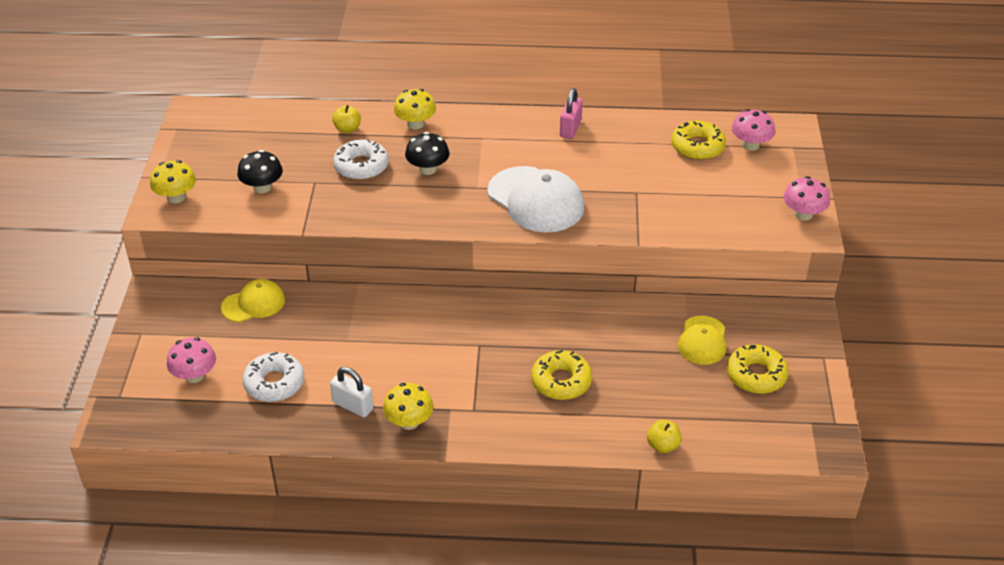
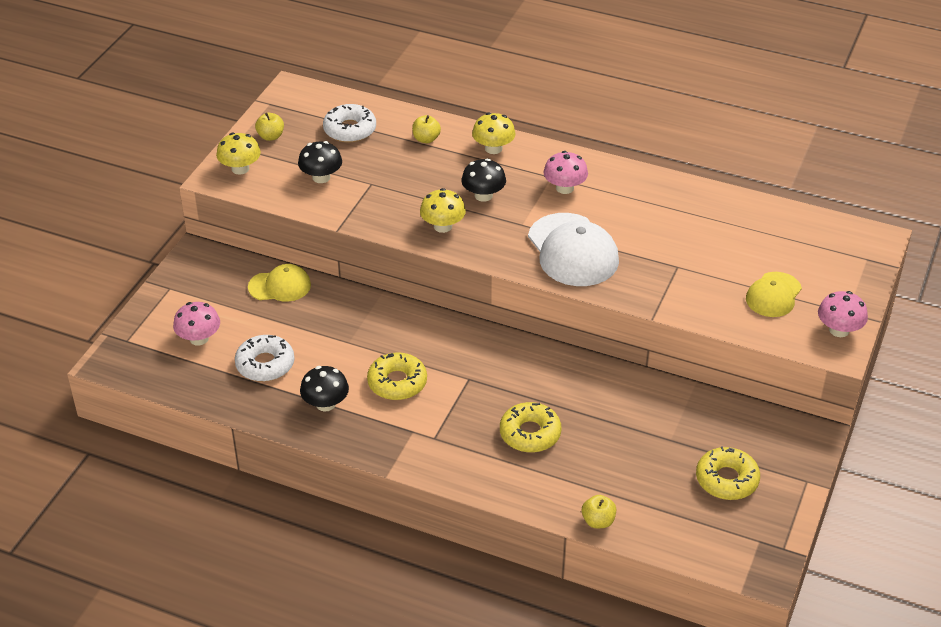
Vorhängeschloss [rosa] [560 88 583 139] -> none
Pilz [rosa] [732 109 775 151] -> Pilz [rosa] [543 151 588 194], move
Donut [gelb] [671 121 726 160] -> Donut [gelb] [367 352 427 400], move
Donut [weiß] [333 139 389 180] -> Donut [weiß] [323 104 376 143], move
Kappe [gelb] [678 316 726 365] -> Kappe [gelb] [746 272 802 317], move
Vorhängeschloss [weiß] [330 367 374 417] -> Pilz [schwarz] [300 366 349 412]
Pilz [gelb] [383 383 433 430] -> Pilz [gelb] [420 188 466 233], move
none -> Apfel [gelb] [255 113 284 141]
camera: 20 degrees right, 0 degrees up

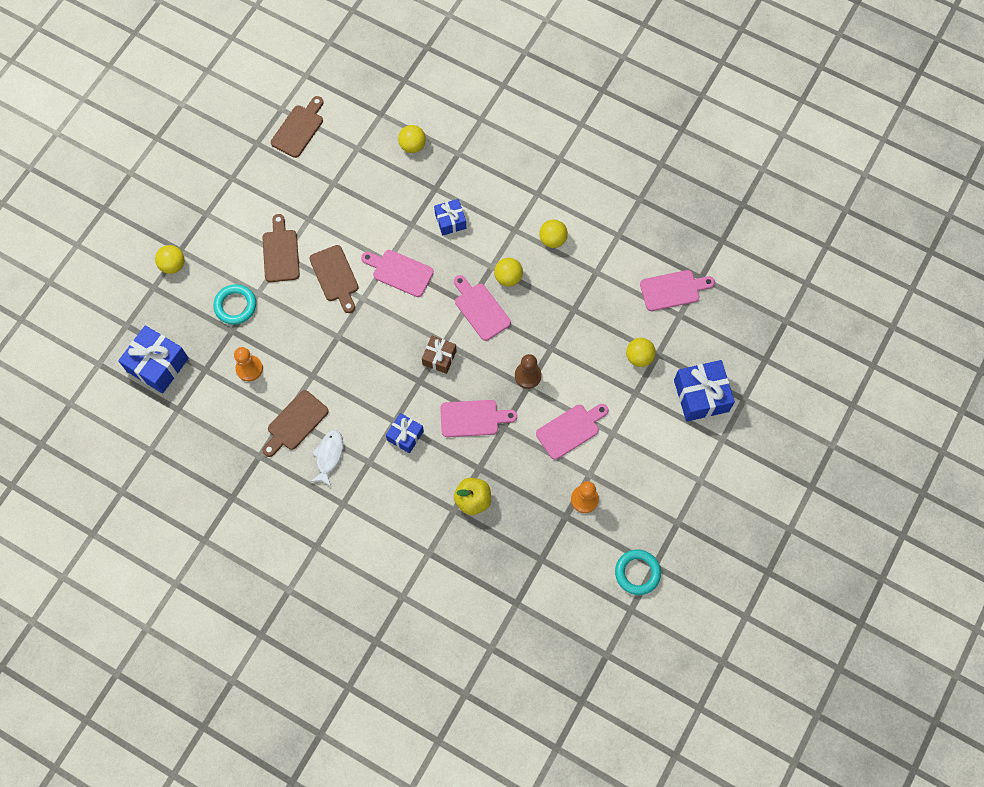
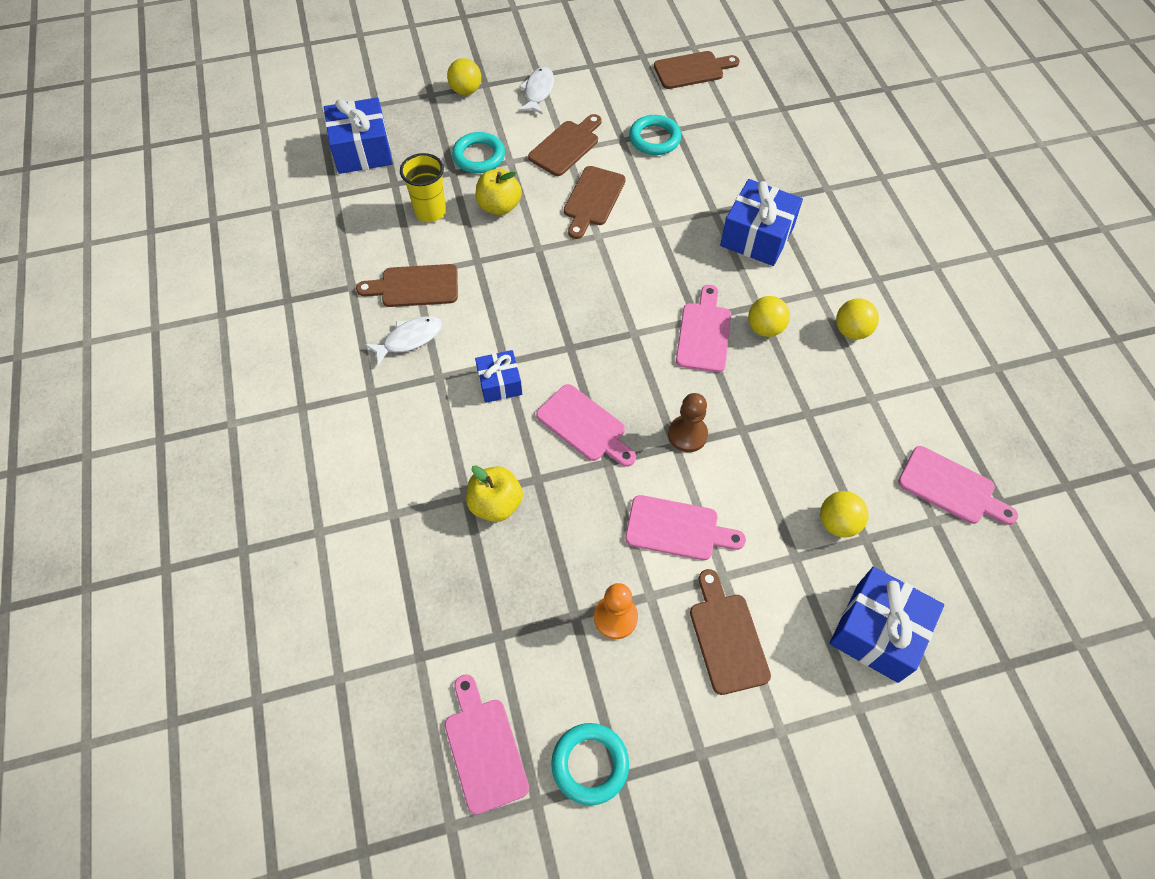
Ball [gelb] [398 125 426 153] -> none
Geschenk [blau] [434 199 466 236] -> Geschenk [blau] [720 179 803 266], x1.69
Schneidebrett [rosa] [361 250 434 297] -> Schneidebrett [rosa] [445 674 529 815], move
Geschenk [braun] [422 336 457 374] -> none
Bauer [orange] [234 347 263 381] -> Becher [gelb] [400 153 446 222]
none -> Fisch [weiß] [519 67 554 114]
none -> Ring [türkis] [629 115 681 155]
none -> Apfel [gelb] [476 169 522 215]
none -> Schneidebrett [braun] [690 569 771 695]
camera: 45 degrees right, 10 degrees down

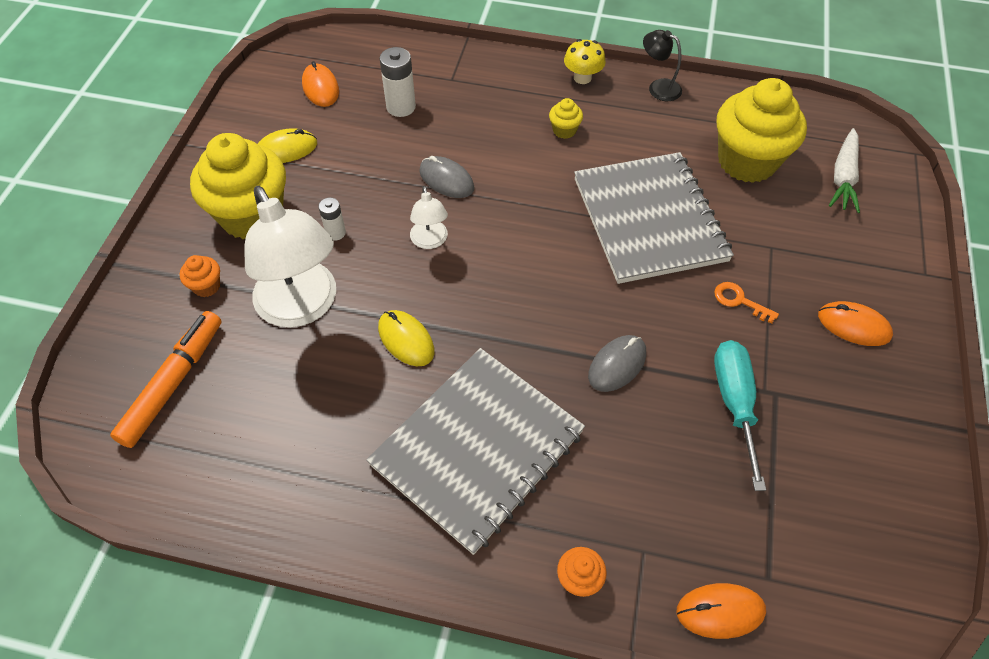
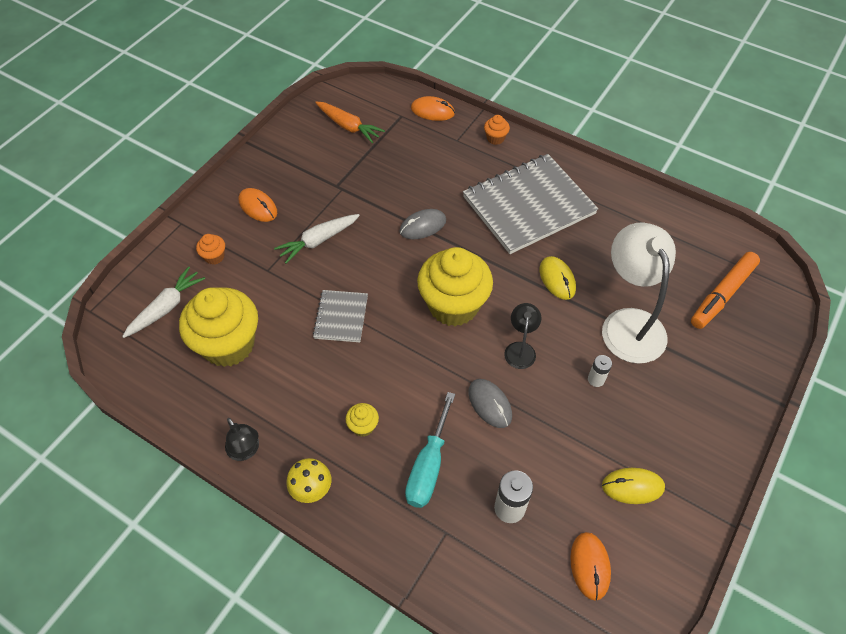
Muffin [gelb] [190 133 286 240] -> Muffin [gelb] [417 247 493 326], move
Notizbuch [grau] [574 152 734 284] -> Notizbuch [grau] [313 290 368 342], x0.49
Lampe [weiß] [410 186 448 249] -> Lampe [schwarz] [504 303 541 369]
Muffin [orange] [180 255 220 297] -> Muffin [orange] [196 234 225 265], move
Schlüssel [orange] [714 282 779 324] -> Karotte [weiß] [274 214 360 264]
Schraubenzieher [türkis] [714 340 766 491] -> Schraubenzieher [türkis] [405 392 455 508], move
none -> Karotte [orange] [315 102 385 143]
camera: 160 degrees left, 0 degrees up

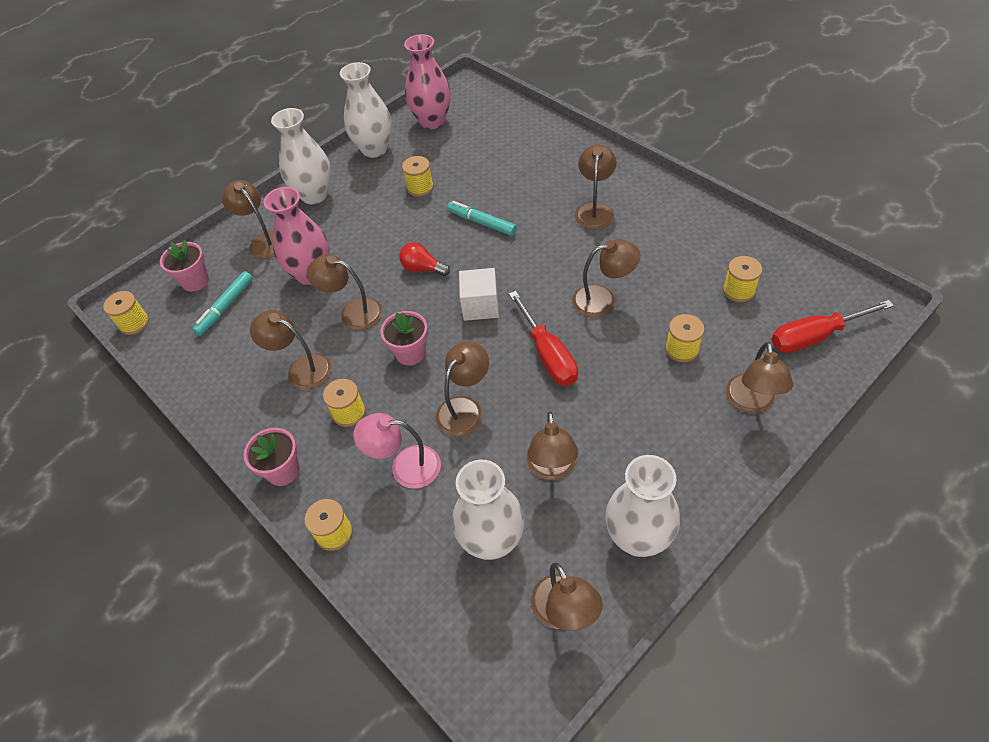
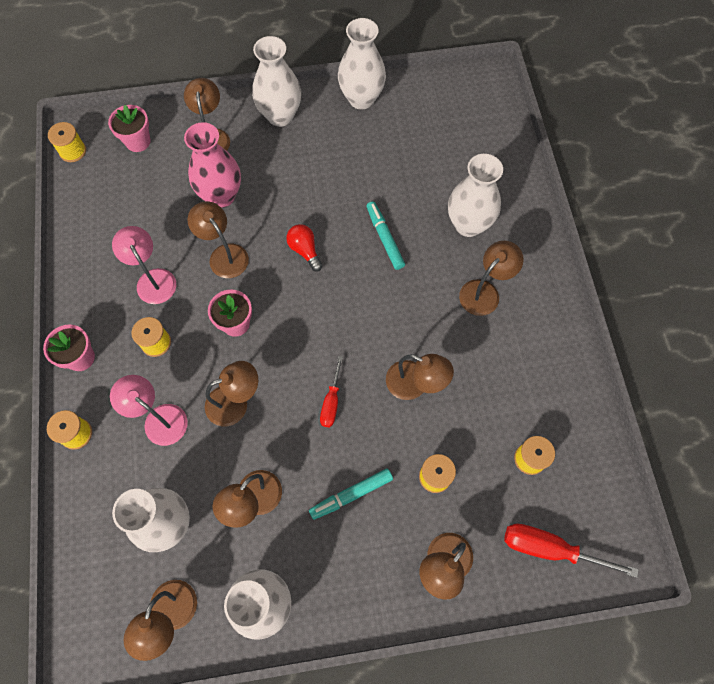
Vase [rosa] [404 34 451 129] -> none
Garnrolle [gelb] [402 156 434 197] -> none
Kubus [weiß] [459 268 499 321] -> none
Filzstift [türkis] [193 271 253 336] -> Filzstift [türkis] [309 468 393 520], move
Schraubenzieher [rot] [509 291 578 386] -> Schraubenzieher [rot] [320 356 343 427], x0.61
Lampe [braun] [250 310 332 390] -> Lampe [rosa] [112 226 176 304]
none -> Vase [weiß] [448 154 503 237]
camera: 30 degrees right, 15 degrees up

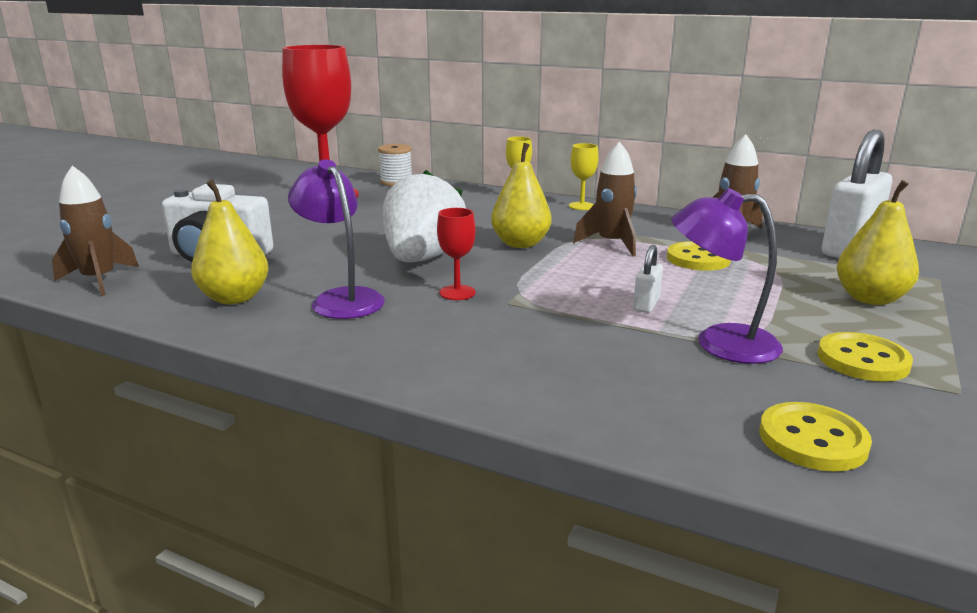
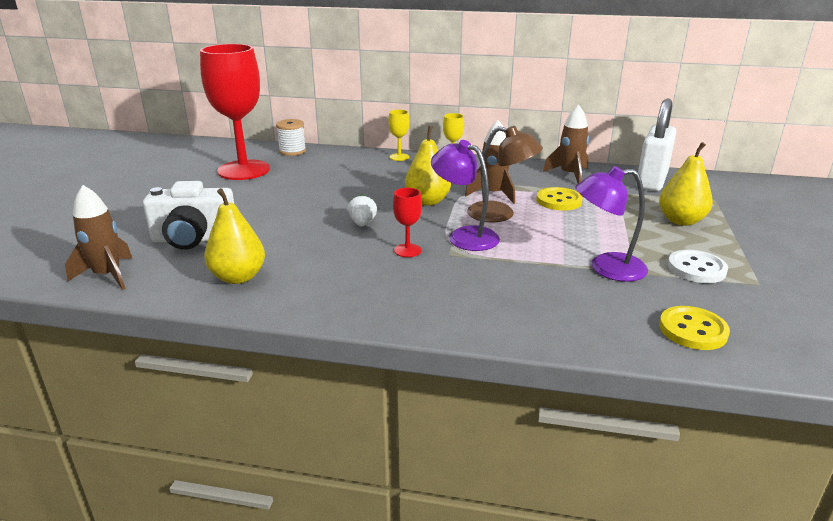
Lampe [lila] [288 159 385 319] -> Lampe [lila] [431 140 500 251], move
Erdbeere [weiß] [383 170 466 262] -> Erdbeere [weiß] [348 195 377 227], x0.44
Vorhängeschloss [weiß] [633 245 663 313] -> none
Knopf [gelb] [818 332 913 382] -> Knopf [weiß] [668 250 728 283]
none -> Lampe [braun] [467 126 543 222]
camera: 15 degrees left, 5 degrees up

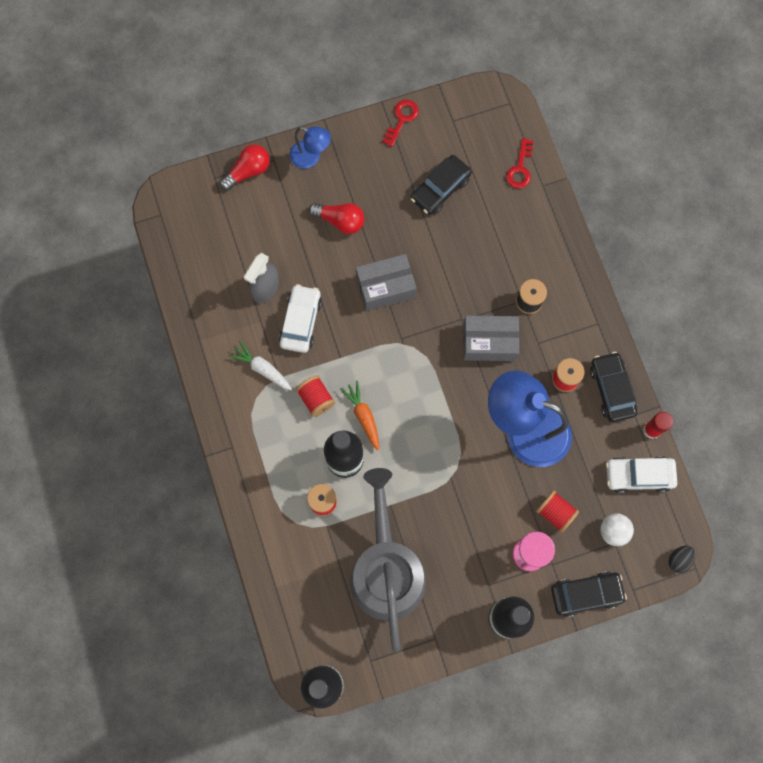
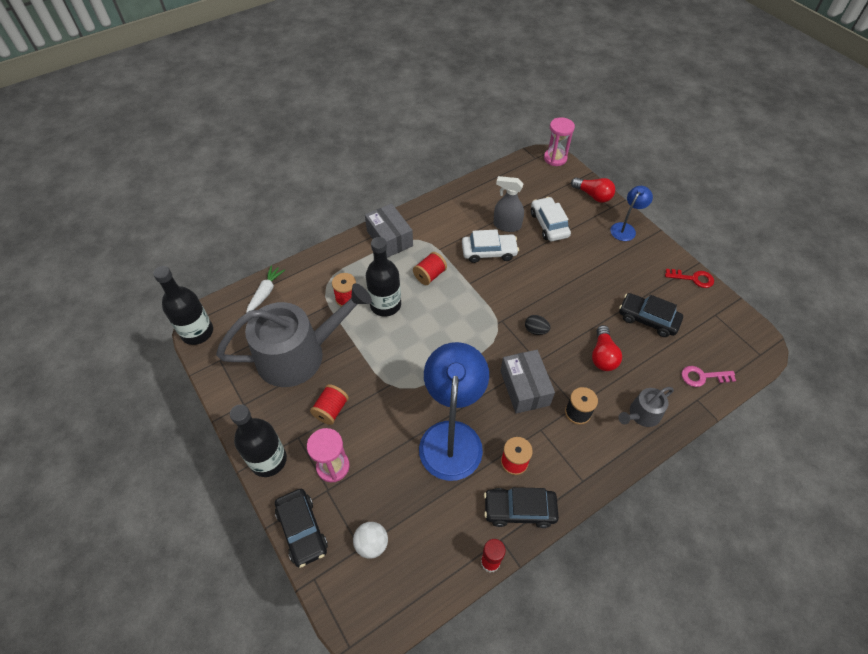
Lampe [blau] [289 126 331 169] -> Lampe [blau] [610 186 653 241], 150 degrees counterclockwise
Schlüssel [rot] [506 138 533 188] -> Schlüssel [rosa] [681 366 736 387]
Glühbirne [rot] [309 203 364 234] -> Glühbirne [rot] [592 325 622 371], move
Schachtel [grau] [356 254 417 311] -> Schachtel [grau] [365 203 413 258], move
Karotte [weiß] [229 341 292 390] -> Karotte [weiß] [246 265 285 313], move
Auto [schwarz] [590 352 637 422] -> Auto [schwarz] [484 487 559 528], 150 degrees counterclockwise
Karotte [orange] [340 381 379 450] -> none
Auto [weiß] [606 456 677 493] -> Auto [weiß] [531 197 571 241], move
Garnrolle [rot] [536 490 579 533] -> Garnrolle [rot] [310 384 349 425], move
Ei [schwarz] [668 546 695 573] -> Ei [schwarz] [525 315 551 335], move
none -> Sanduhr [rosa] [544 117 575 166]
none -> Gießkanne [grau] [618 387 674 427]
camera: 75 degrees right, 20 degrees down

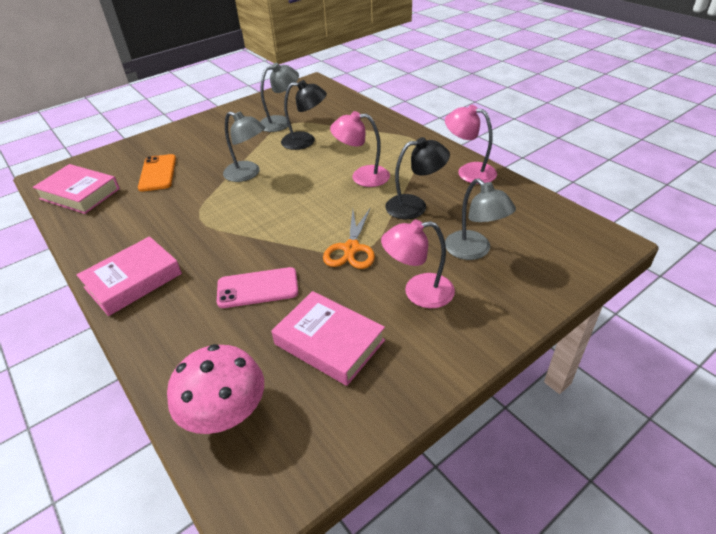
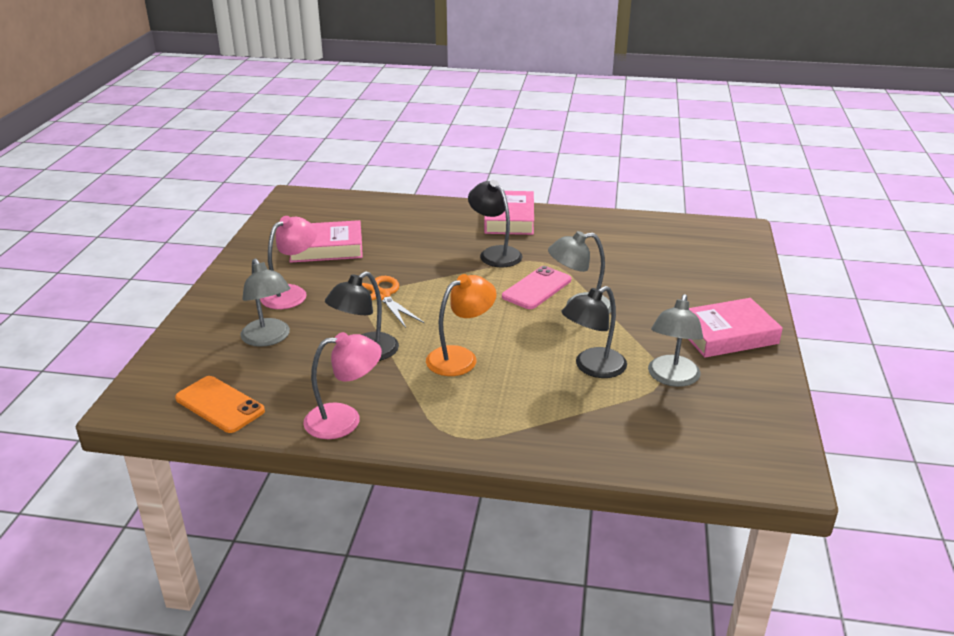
Lampe [rosa] [330 111 390 187] -> Lampe [orange] [426 274 497 376]
Handy [orange] [138 154 176 192] -> Handy [orange] [175 376 265 433], move
Buch [rosa] [33 164 120 214] -> Buch [rosa] [688 298 783 358], move
Lampe [grau] [445 179 516 260] -> Lampe [grau] [240 258 291 347], 135 degrees counterclockwise
Handy [rosa] [217 267 298 308] -> Handy [rosa] [502 266 571 309], move
Pilz [rosa] [167 344 264 434] -> none
none -> Lampe [schwarz] [468 180 523 267]
camera: 135 degrees right, 10 degrees down

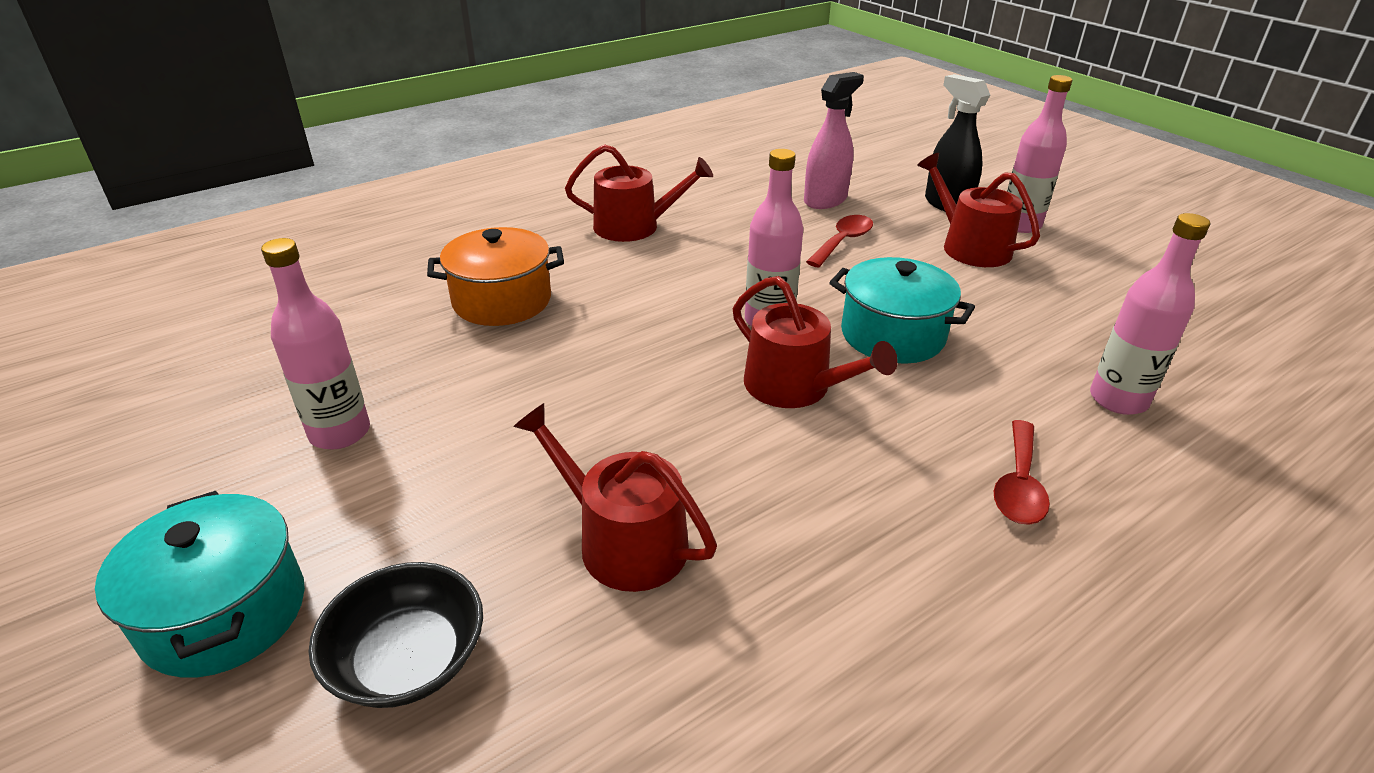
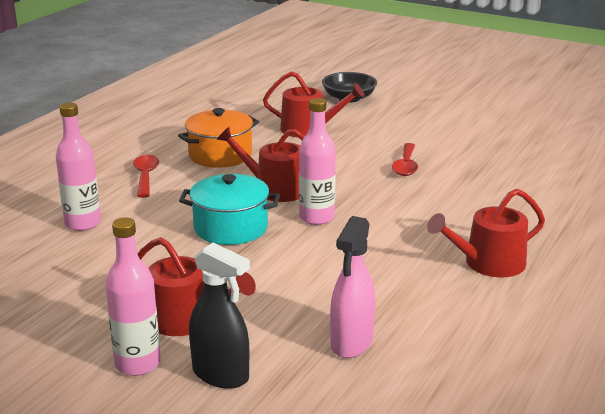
Löffel [rot] [806 215 873 267] -> Löffel [rot] [392 143 418 176], move
Kochtopf [orange] [427 227 564 326] -> Kochtopf [orange] [178 108 259 168], move
Flasche [rosa] [261 238 370 449] -> none
Kochtopf [türkis] [95 491 305 678] -> none
camera: 155 degrees right, 10 degrees down

